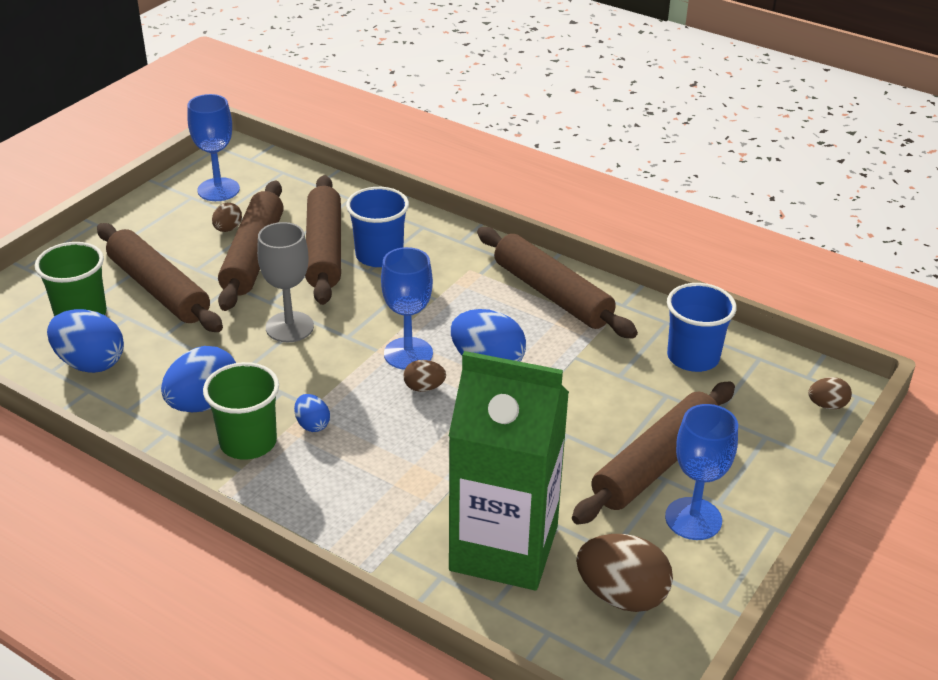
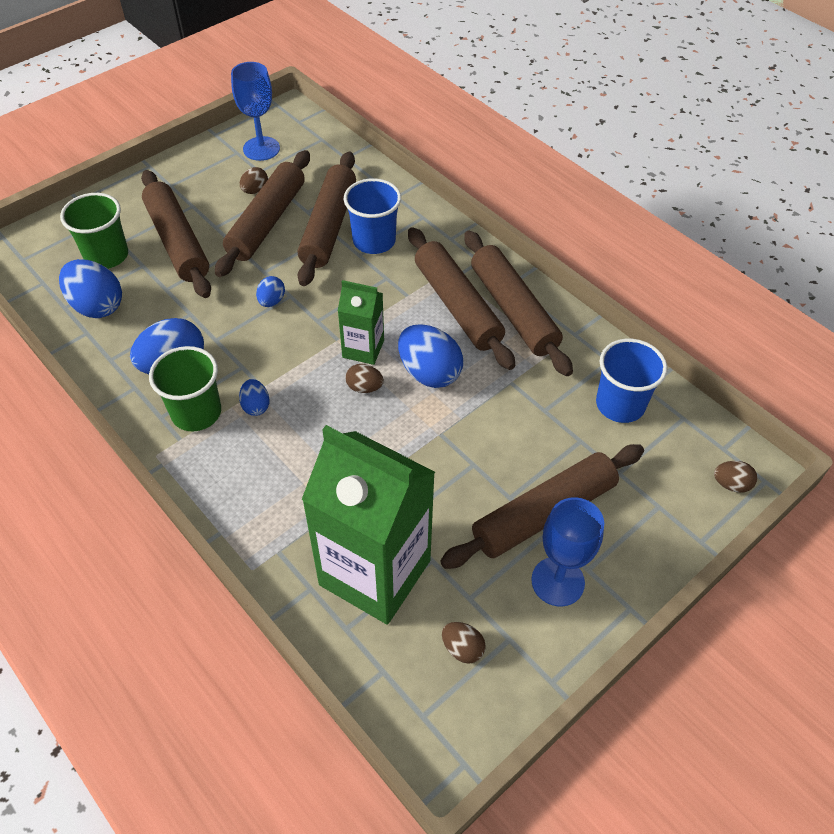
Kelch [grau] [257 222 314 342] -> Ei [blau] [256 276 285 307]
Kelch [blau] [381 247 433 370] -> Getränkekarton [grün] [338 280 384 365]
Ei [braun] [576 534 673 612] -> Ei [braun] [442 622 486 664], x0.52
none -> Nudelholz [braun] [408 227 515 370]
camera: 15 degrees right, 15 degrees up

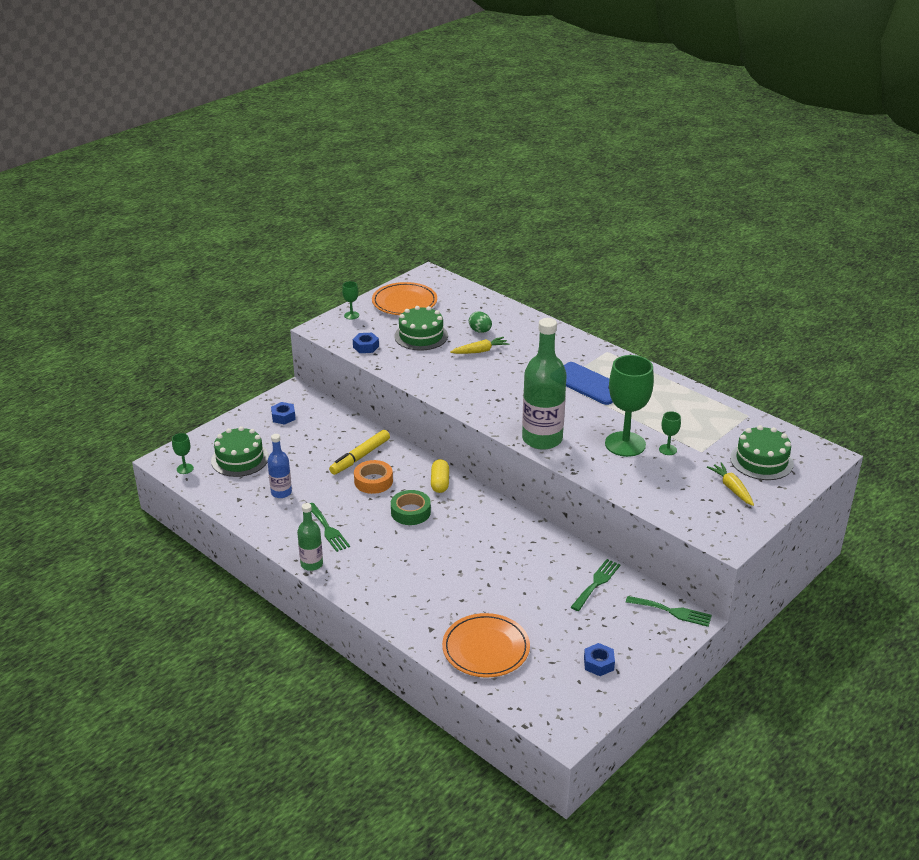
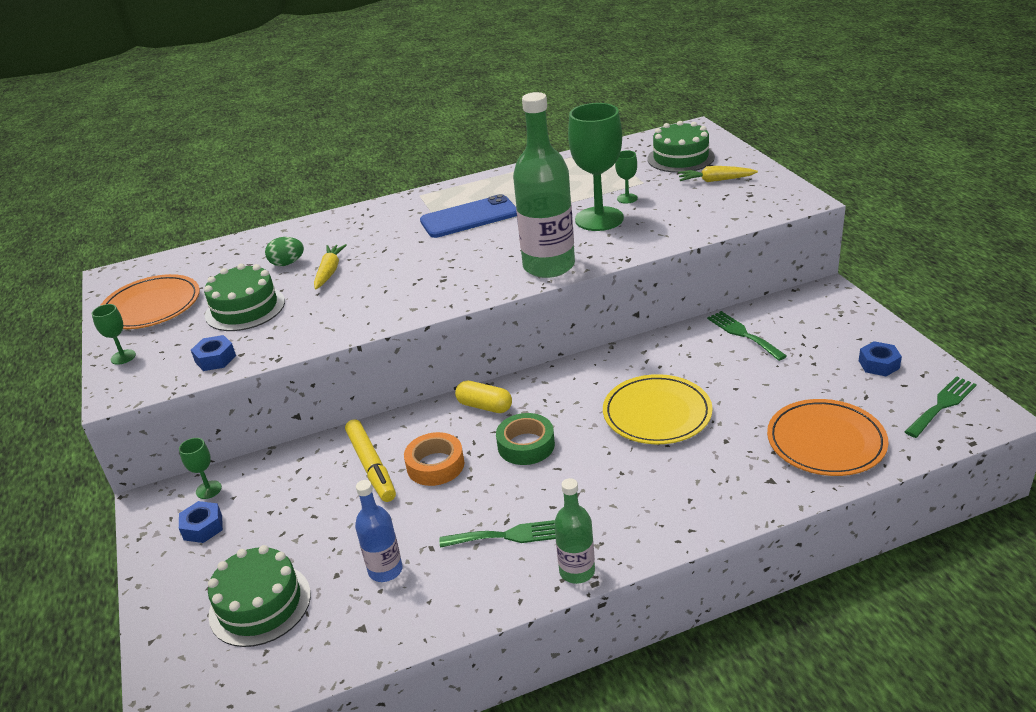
Kelch [grün] [172 433 194 474] -> Kelch [grün] [179 438 222 499], move
Gabel [grün] [626 596 712 627] -> Gabel [grün] [905 376 977 438], move
none -> Teller [gelb] [603 374 713 444]
camera: 60 degrees left, 0 degrees up

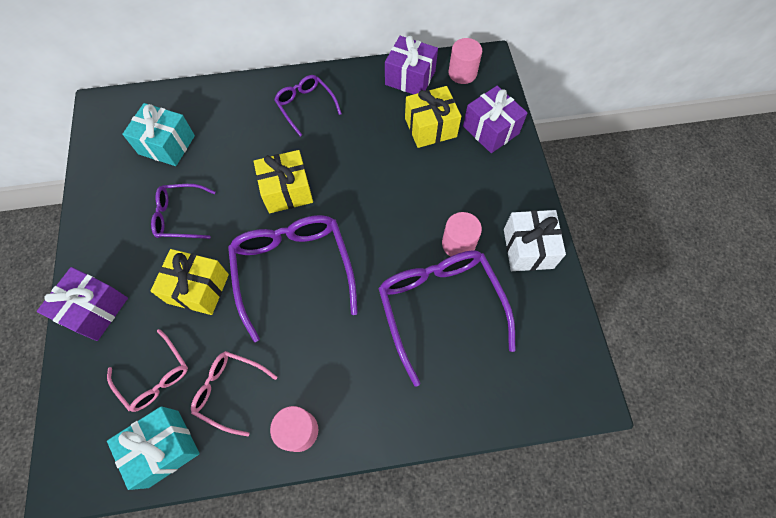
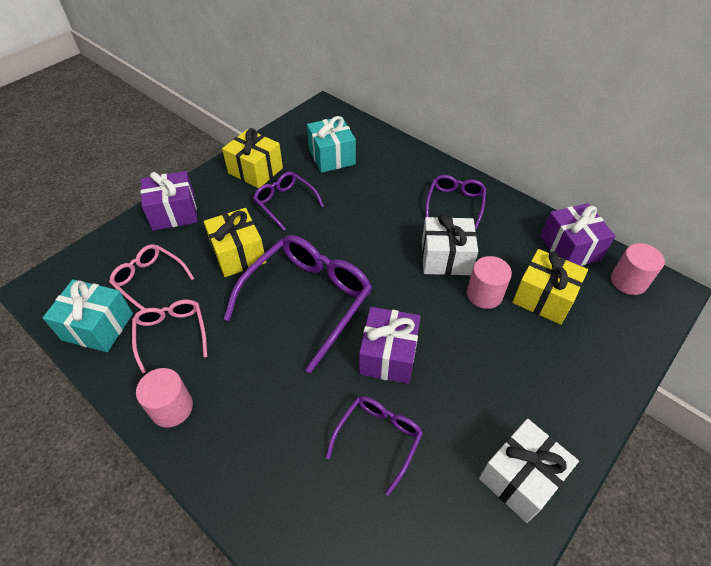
Geschenk [lila] [463 86 527 153] -> Geschenk [lila] [359 307 421 384], move
Geschenk [gelb] [253 150 313 213] -> Geschenk [gelb] [222 128 283 188], move
Vollzylinder [rosa] [442 212 482 257] -> Vollzylinder [rosa] [467 256 512 309], move
Brille [lila] [378 250 516 387] -> Brille [lila] [326 396 423 496], x0.55
Brille [rosa] [107 329 188 412] -> Brille [rosa] [109 244 195 310], 120 degrees clockwise
none -> Geschenk [weiß] [422 214 478 275]
camera: 50 degrees right, 15 degrees down

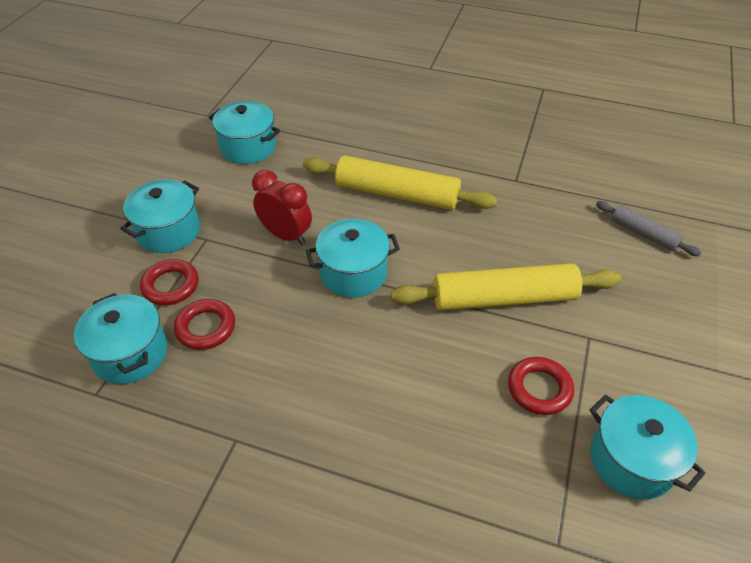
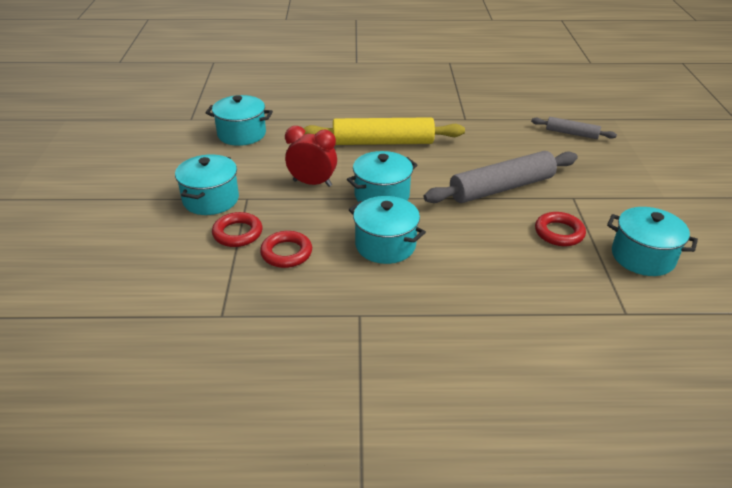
Nudelholz [gelb] [391 263 621 311] -> Nudelholz [grau] [424 151 578 203]
Kochtopf [türkis] [74 293 168 384] -> Kochtopf [türkis] [349 196 426 264], move
camera: 20 degrees left, 10 degrees down

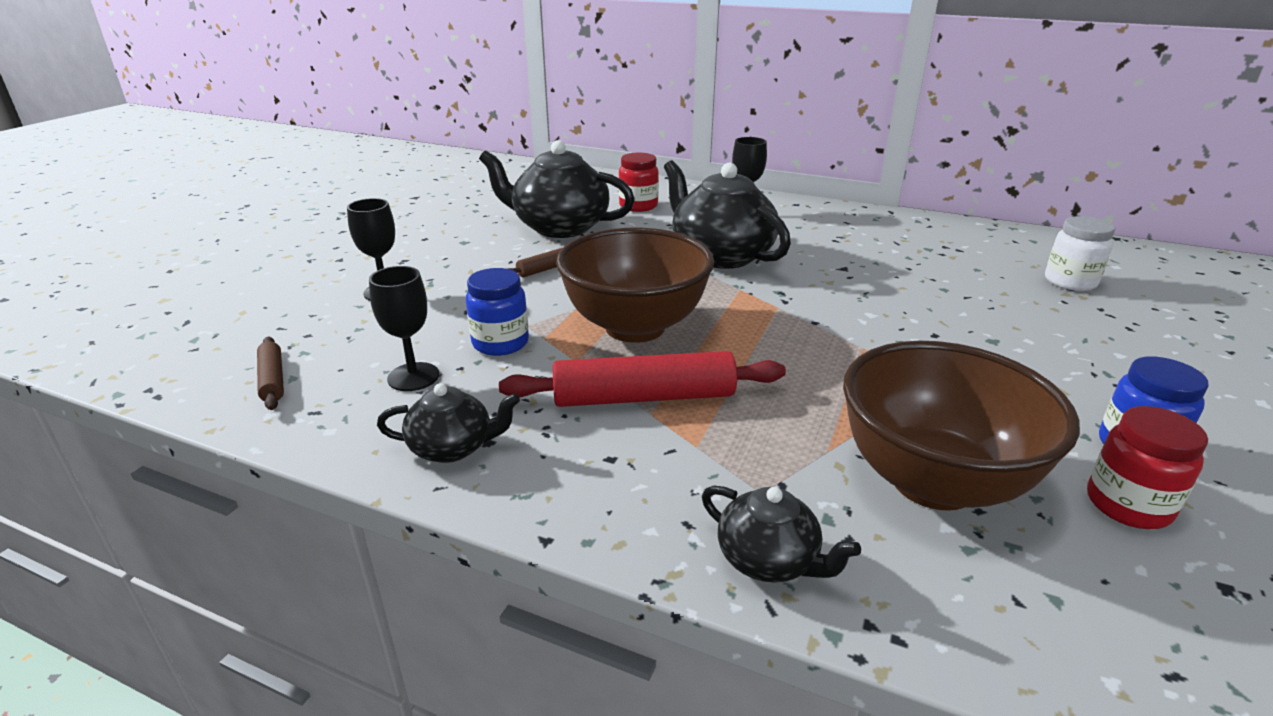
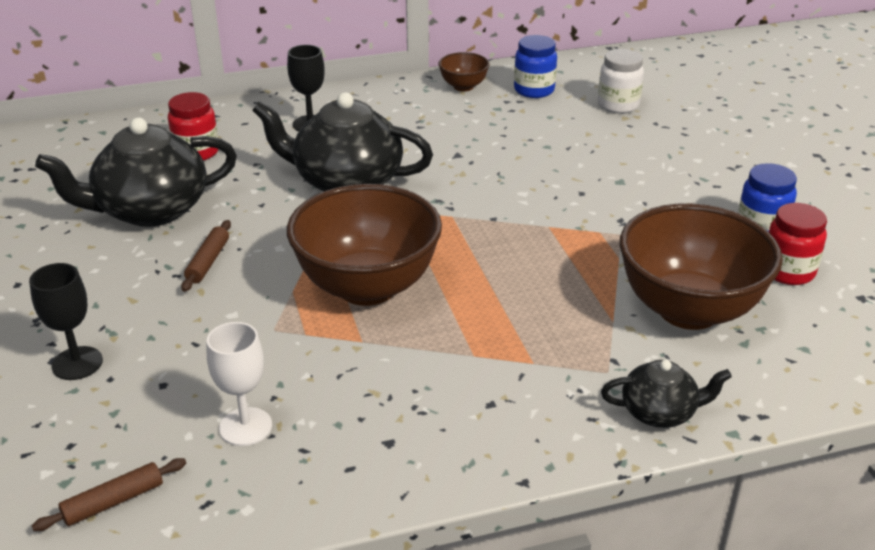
Kelch [schwarz] [369 266 439 391] -> Kelch [weiß] [207 322 272 446]
Einmachglas [blau] [466 268 529 356] -> Einmachglas [blau] [514 35 557 98], move
Nudelholz [braun] [257 337 284 410] -> Nudelholz [braun] [32 458 186 531], 60 degrees counterclockwise
Nudelholz [rot] [499 351 786 407] -> none
Teekanne [schwarz] [377 383 520 463] -> none
none -> Schüssel [braun] [438 52 490 92]
camera: 40 degrees left, 5 degrees up

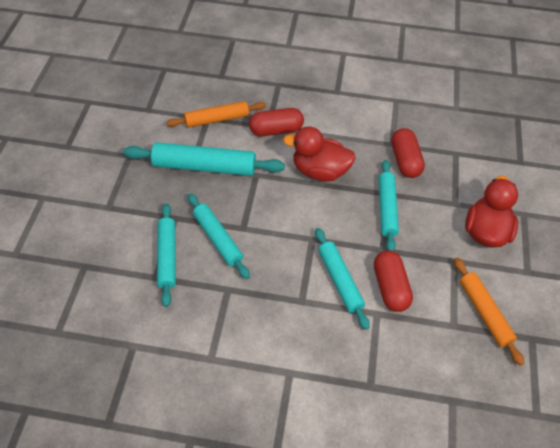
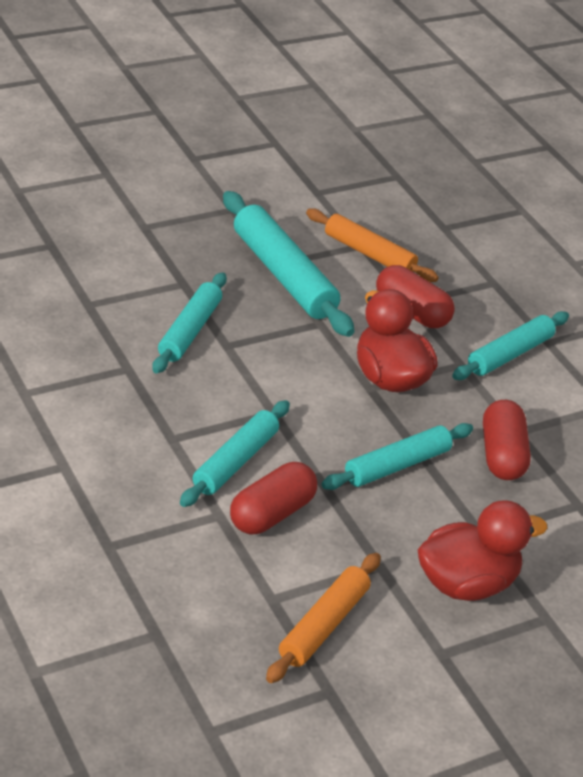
Kapsel [rot] [391 128 425 178] -> Kapsel [rot] [483 400 531 480], 45 degrees counterclockwise
Nudelholz [türkis] [157 203 176 307] -> Nudelholz [türkis] [452 311 569 380], move
camera: 50 degrees right, 15 degrees down

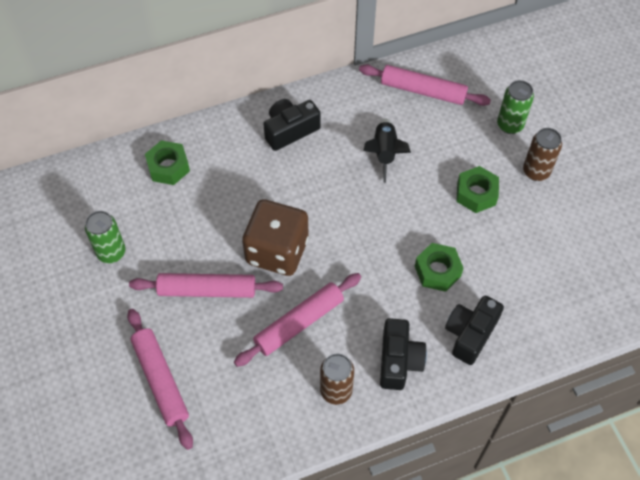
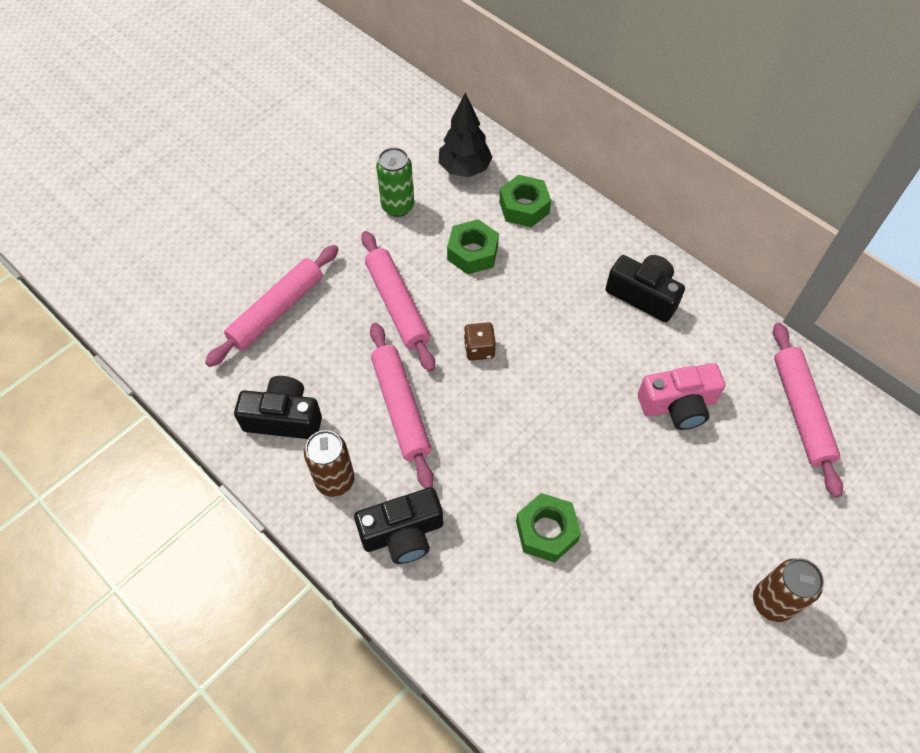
Dose [grün] [497 80 534 134] -> none
Rakete [schwarz] [363 118 411 183] -> Kamera [rosa] [638 363 725 430]
Sechskantmutter [grün] [457 166 499 213] -> Sechskantmutter [grün] [447 219 499 274], move
Spielwürfel [braun] [242 199 309 276] -> Spielwürfel [braun] [464 322 496 361], x0.43
Nudelholz [rosa] [234 273 361 367] -> Nudelholz [rosa] [370 323 434 489], 45 degrees clockwise
Kamera [schwarz] [445 295 504 365] -> Kamera [schwarz] [234 376 322 439], move
none -> Baum [schwarz] [439 92 492 177]
camera: 65 degrees right, 0 degrees up

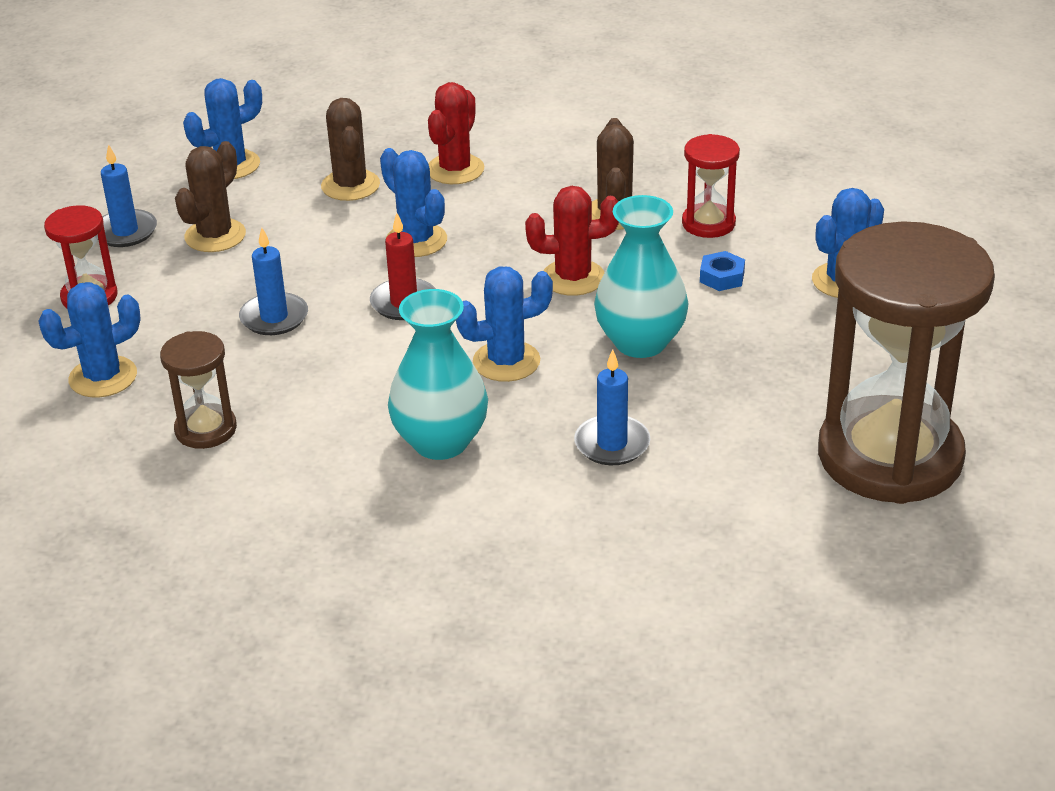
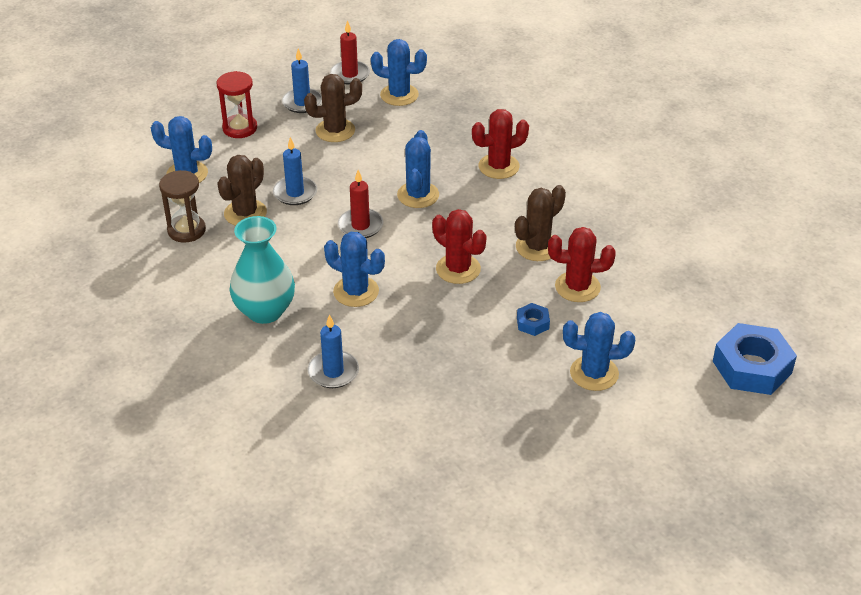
Kaktus [braun] [321 98 380 201] -> Kaktus [braun] [217 155 267 226], move
Sanduhr [rot] [682 134 740 238] -> Kaktus [rot] [548 227 616 302]
Vase [türkis] [594 195 689 358] -> none
Sanduhr [braun] [818 221 995 504] -> none
none -> Kerze [rot] [330 20 370 85]
none -> Sechskantmutter [blau] [713 323 797 395]
camera: 45 degrees right, 5 degrees up

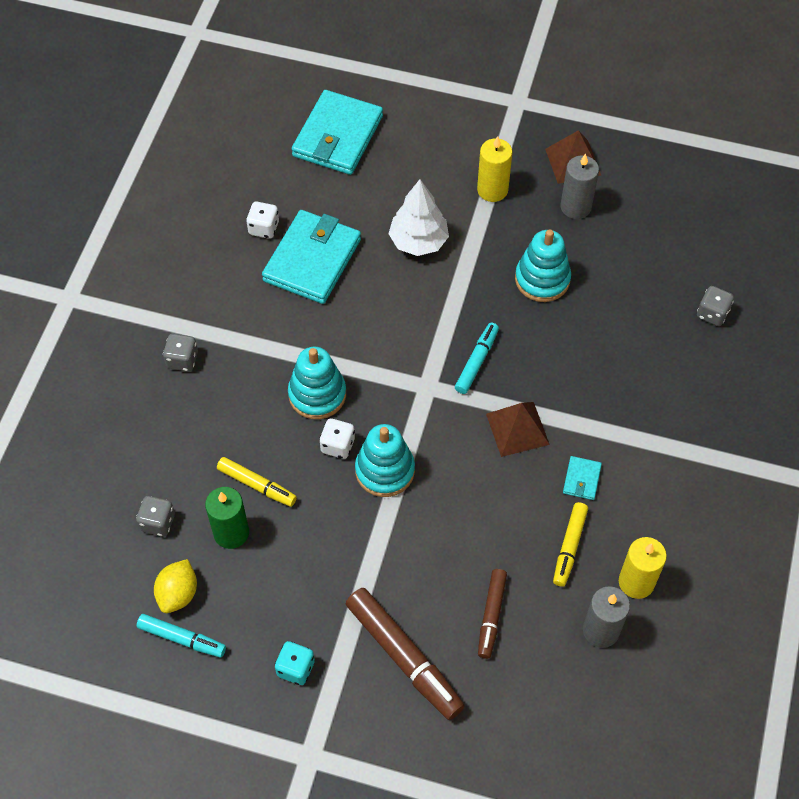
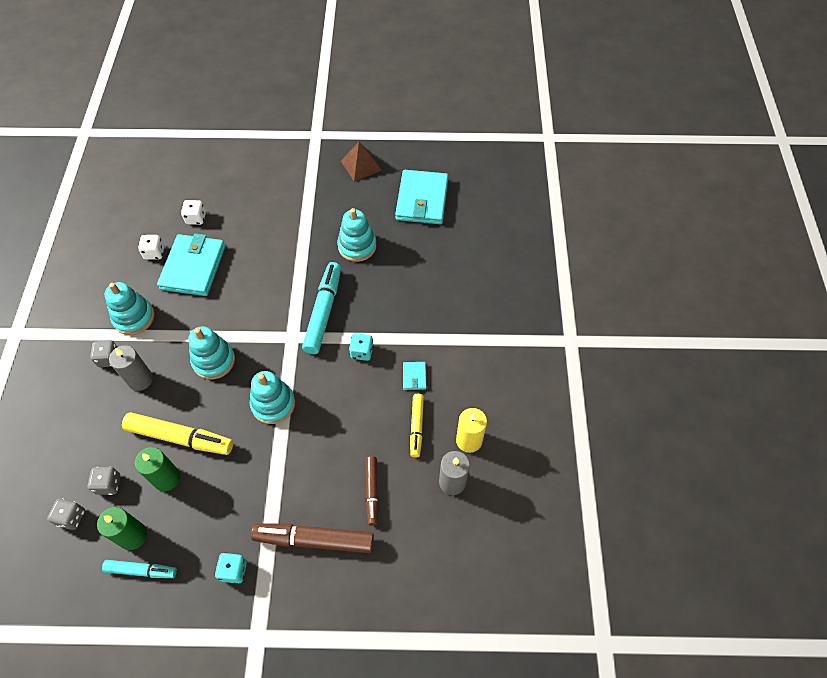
Geldbörse [türkis] [292 90 383 175] -> Geldbörse [türkis] [395 170 448 224], move
Kerze [gelb] [477 136 513 202] -> none
Kerze [grau] [560 153 599 219] -> Kerze [grau] [109 345 153 391], move
Baum [weiß] [388 179 449 256] -> none
Spielwürfel [grau] [697 286 734 326] -> Spielwürfel [grau] [47 499 85 530], move
Filzstift [türkis] [455 323 499 394] -> Filzstift [türkis] [302 262 341 354], x1.70
Pyramide [braun] [486 402 550 457] -> Spielwürfel [türkis] [349 333 374 361]
Spielwürfel [weiß] [319 419 355 459] -> Spielwürfel [weiß] [181 200 206 225], move
Filzstift [gelb] [217 457 297 507] -> Filzstift [gelb] [122 412 233 455], x1.70
Zitrone [gelb] [154 559 197 613] -> Kerze [grün] [97 507 147 550]
Filzstift [braun] [346 588 465 720] -> Filzstift [braun] [251 523 374 553], 150 degrees clockwise
none -> Stapelspielzeug [türkis] [105 282 155 335]
camera: 15 degrees left, 0 degrees up

